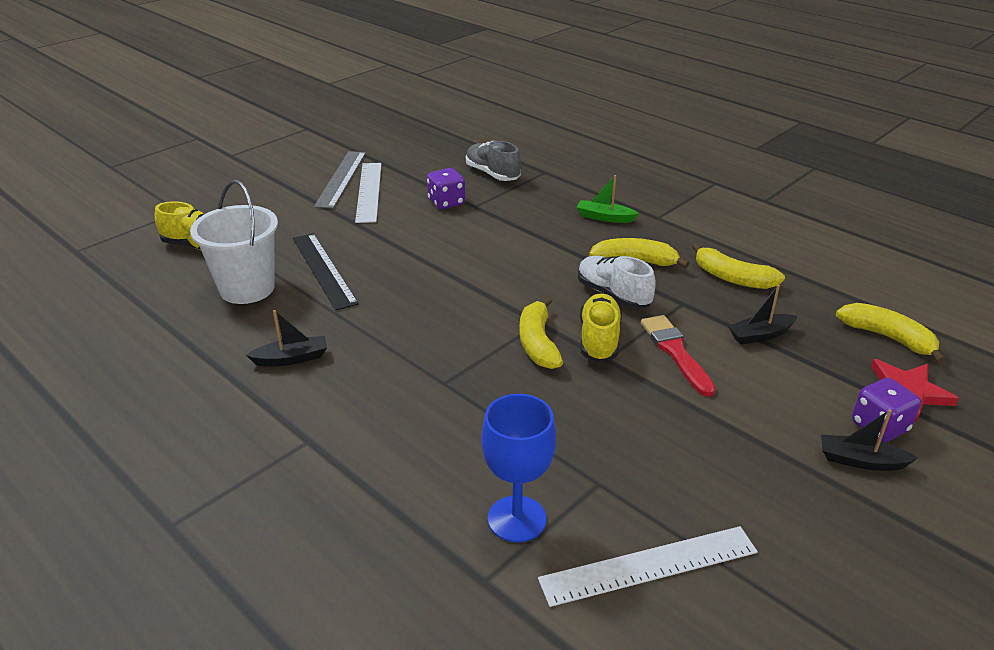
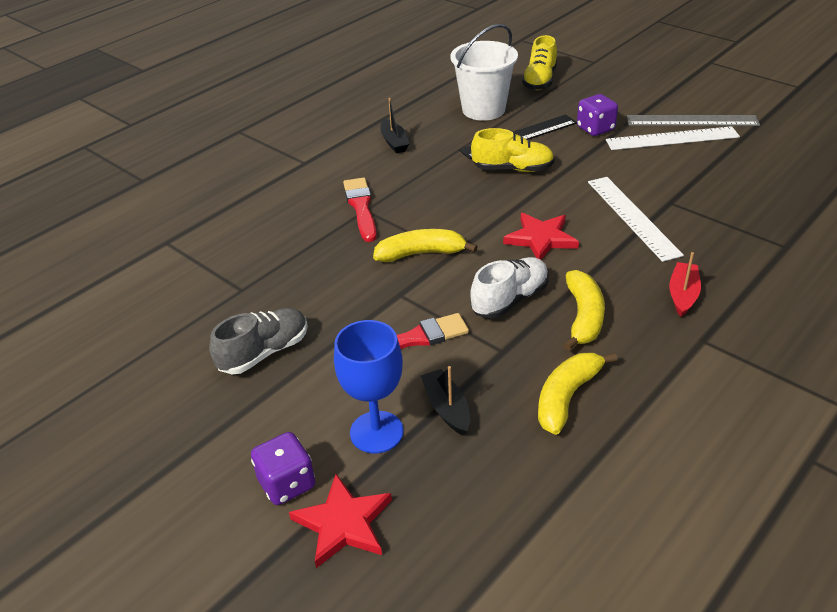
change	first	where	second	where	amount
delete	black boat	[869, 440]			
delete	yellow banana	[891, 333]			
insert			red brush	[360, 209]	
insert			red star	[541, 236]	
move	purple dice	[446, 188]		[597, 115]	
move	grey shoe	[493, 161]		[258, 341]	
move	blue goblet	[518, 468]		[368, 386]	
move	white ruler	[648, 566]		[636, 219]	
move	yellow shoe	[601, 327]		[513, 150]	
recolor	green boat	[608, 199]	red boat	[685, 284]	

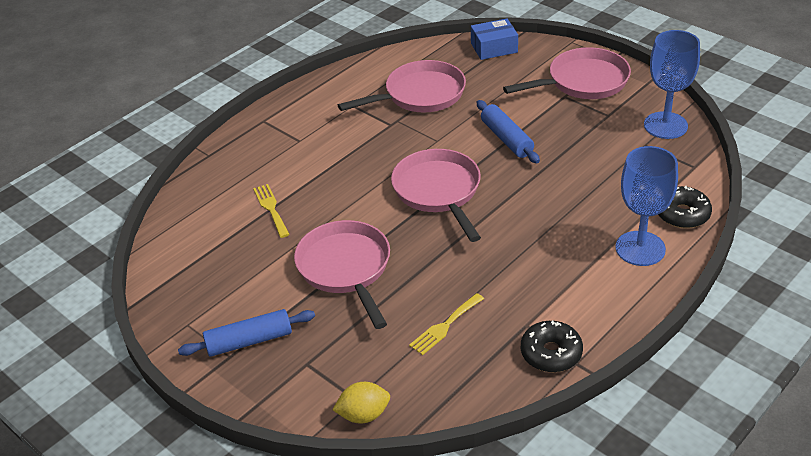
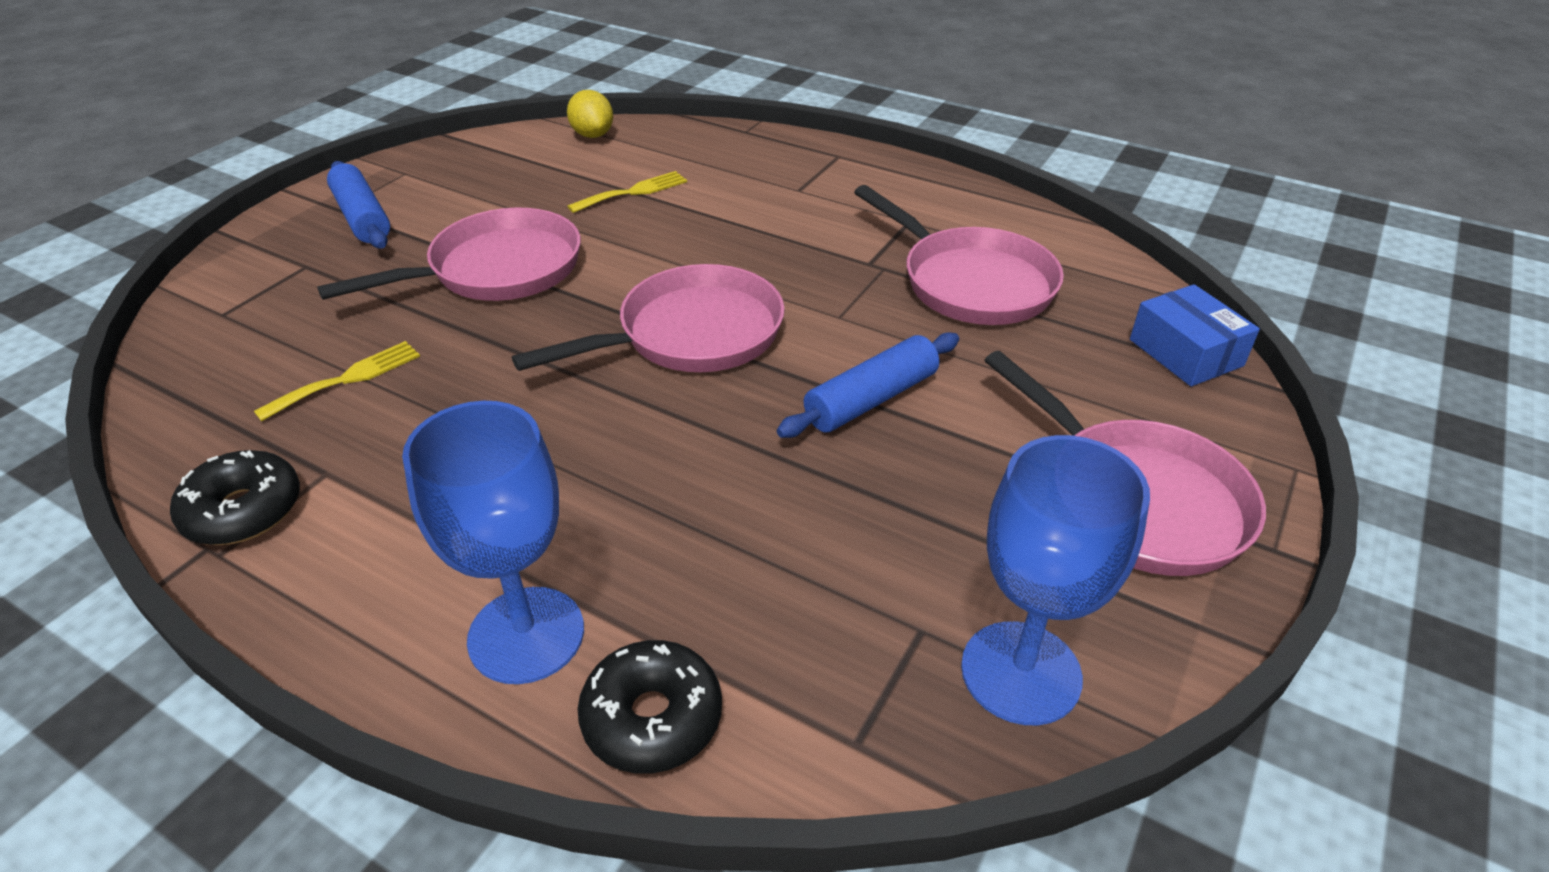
change	first	where	second	where	amount
move	yellow lemon	[361, 402]		[590, 114]	
rotate	yellow fork	[446, 324]		[337, 381]	105 degrees clockwise

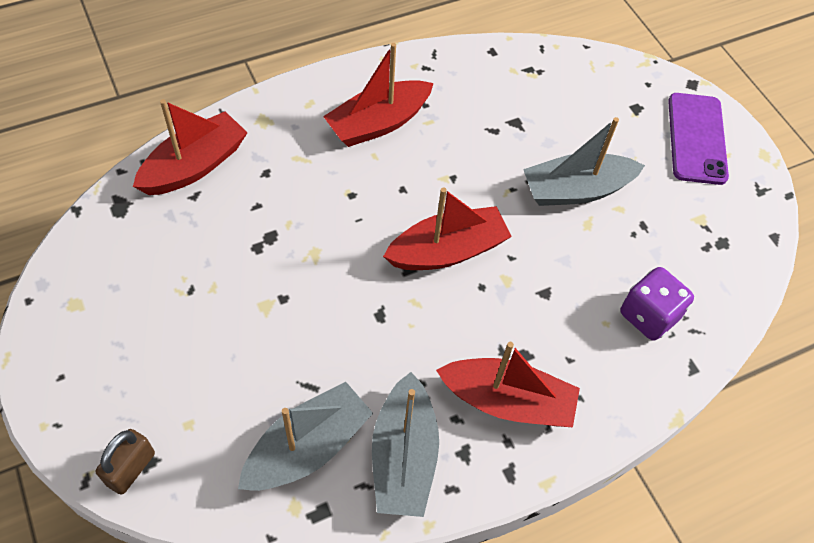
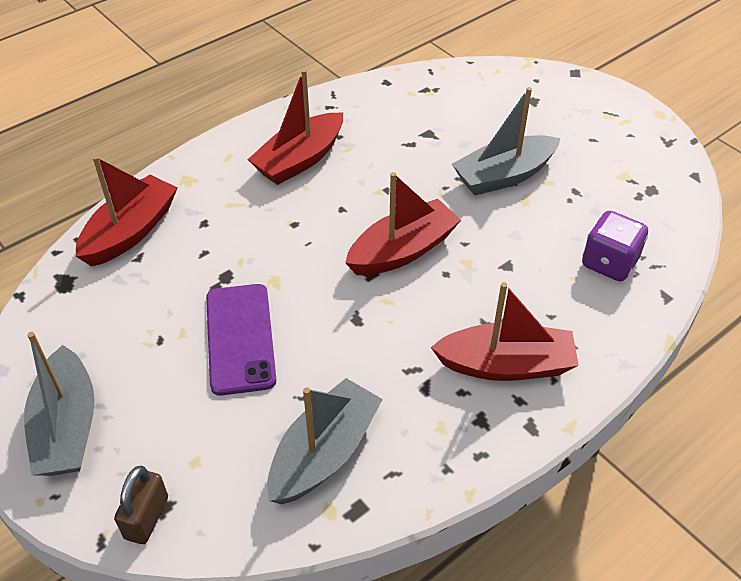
change	first	where	second	where	amount
move	grey boat	[405, 444]		[59, 404]	
move	purple phone	[698, 139]		[241, 340]	

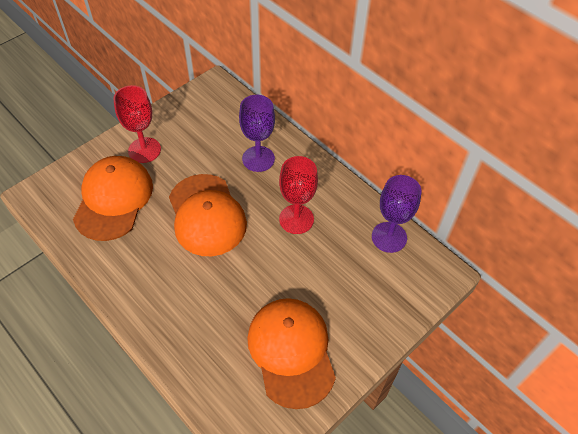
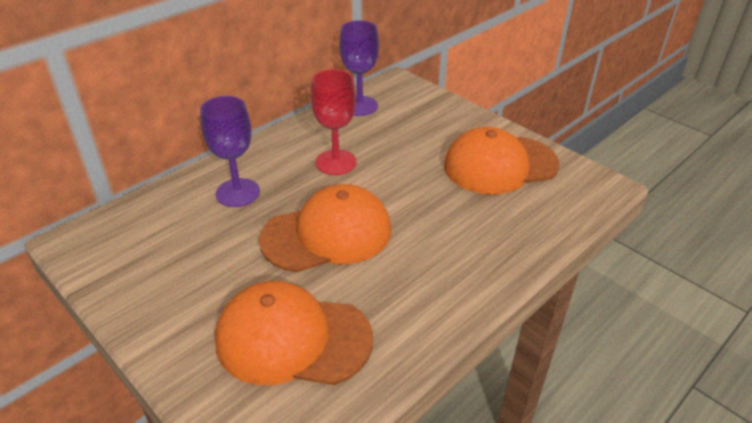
change	first	where	second	where	amount
delete	red goblet	[137, 124]			

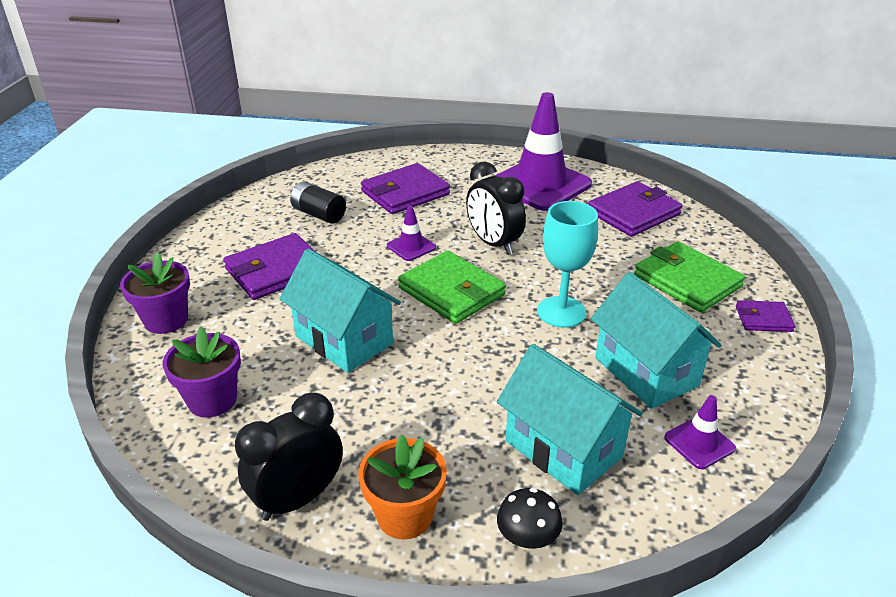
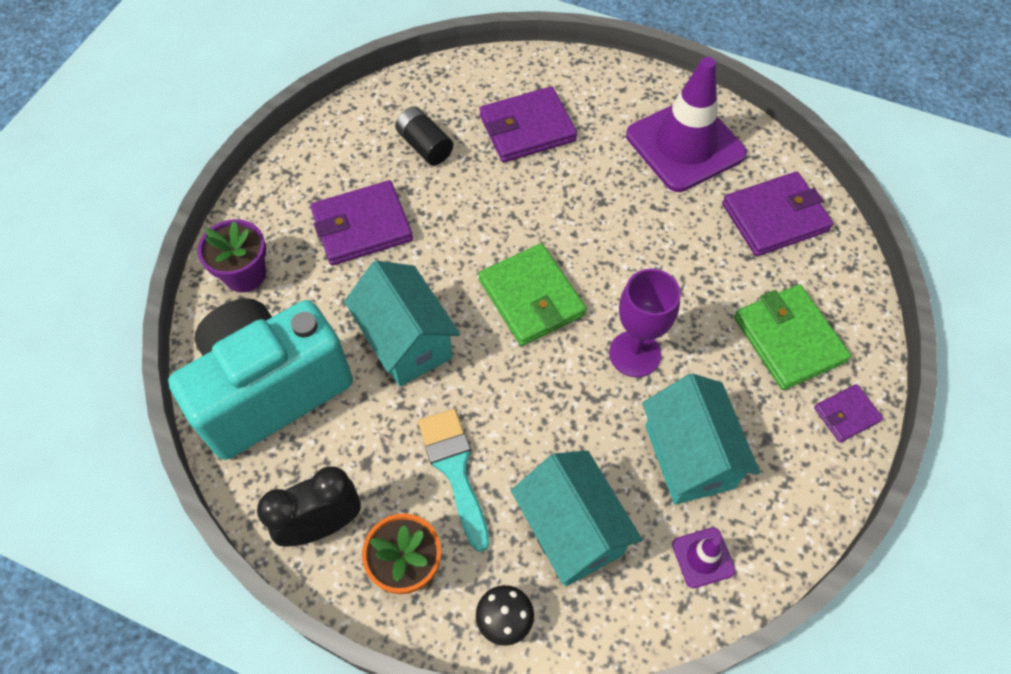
change	first	where	second	where	amount
delete	purple traffic cone	[411, 233]			
delete	black clock	[496, 208]			
insert			turquoise brush	[454, 480]	
replace	purple flower pot	[202, 372]	turquoise camera	[260, 379]	
recolor	turquoise goblet	[567, 264]	purple goblet	[645, 323]	
rotate	purple wallet	[765, 316]		[848, 413]	45 degrees counterclockwise

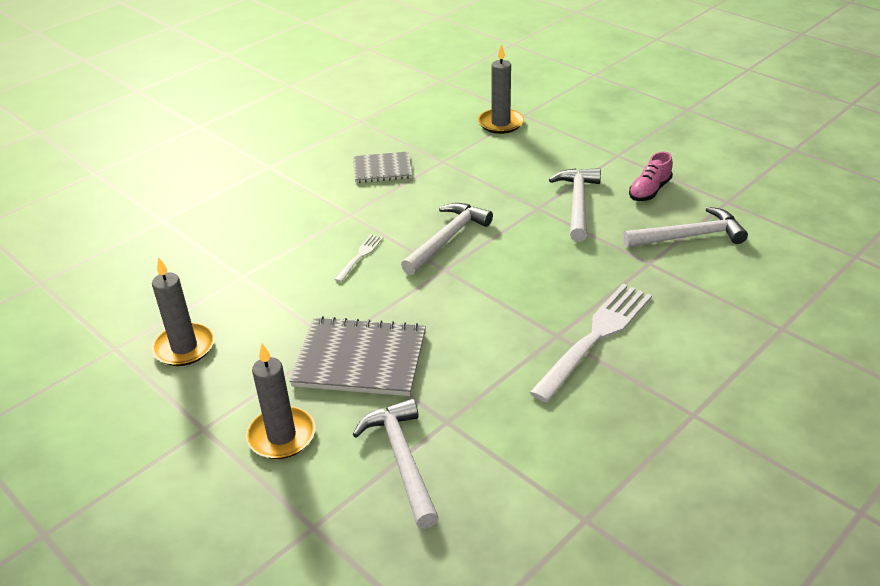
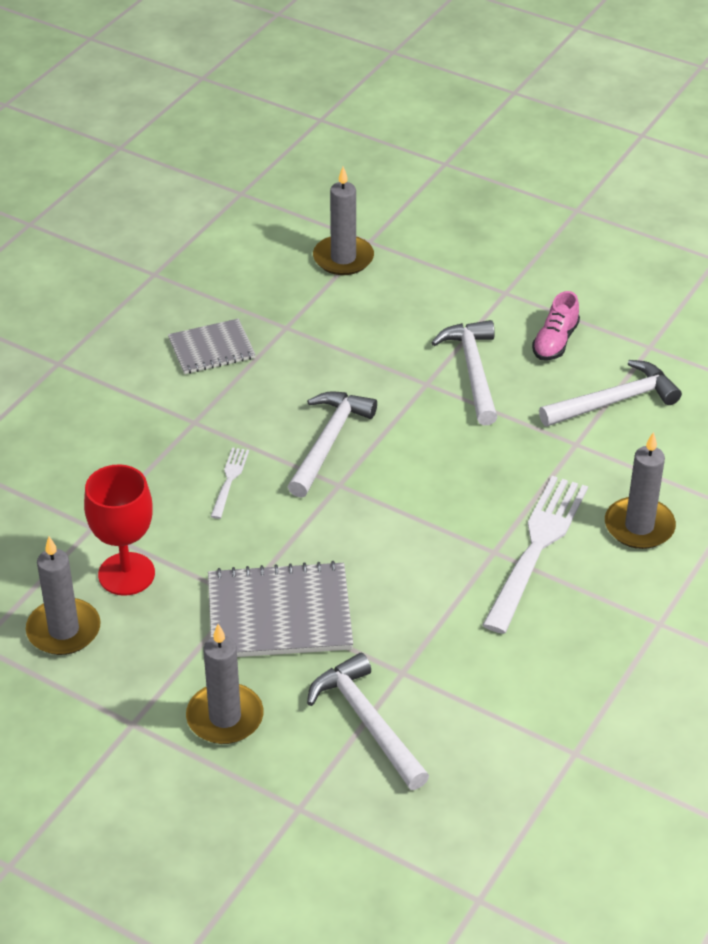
change	first	where	second	where	amount
insert			red goblet	[119, 530]	
insert			grey candle	[640, 490]	

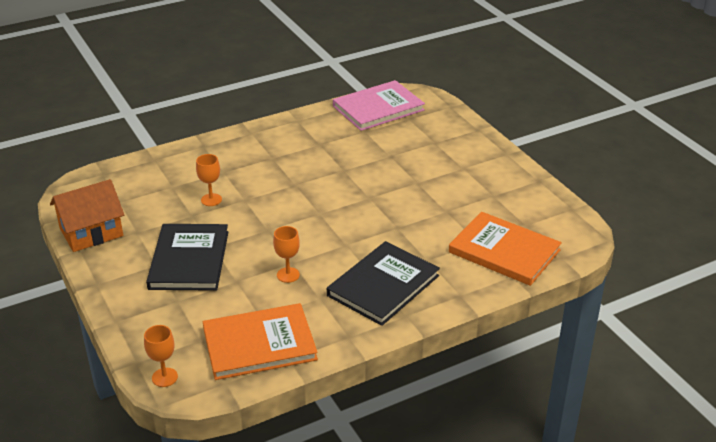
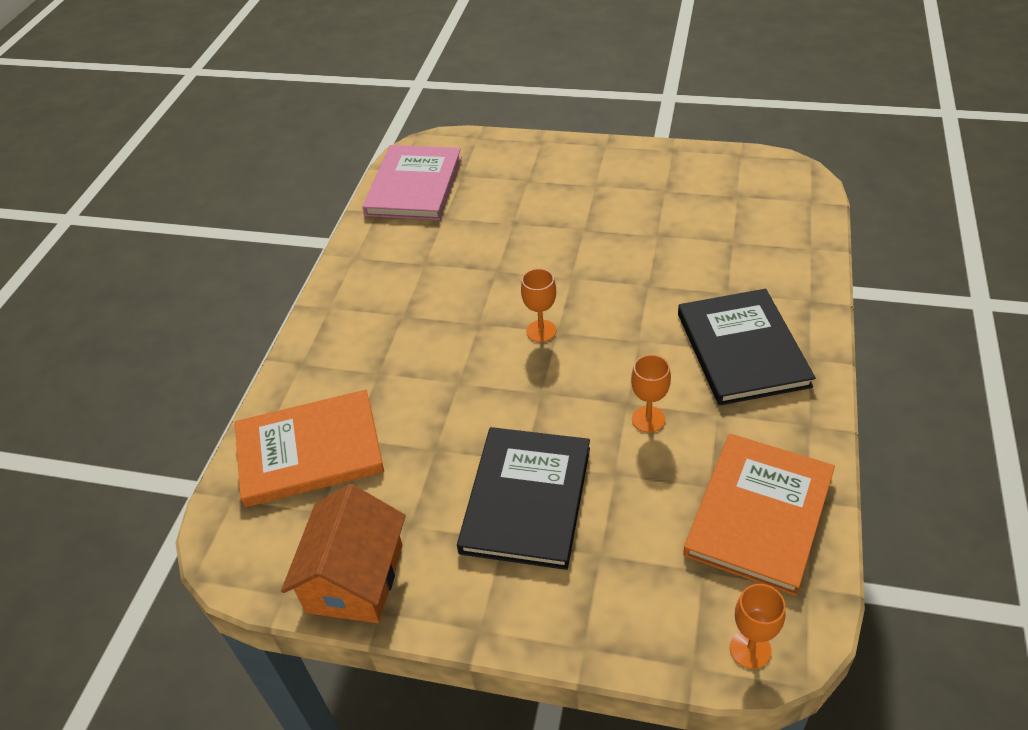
change	first	where	second	where	amount
move	orange goblet	[209, 180]		[538, 305]	
move	orange book	[505, 249]		[309, 448]	
rotate	black book	[187, 257]		[523, 498]	60 degrees clockwise

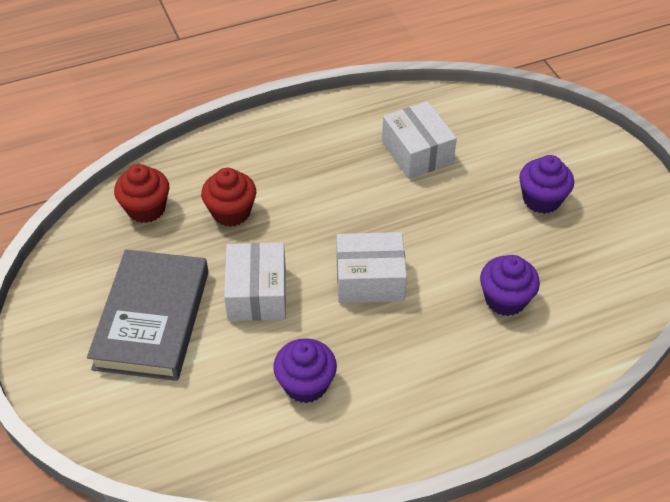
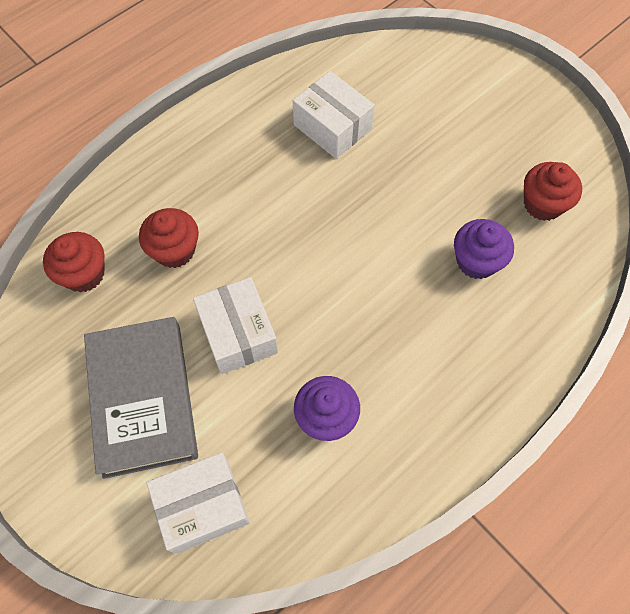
change	first	where	second	where	amount
delete	purple cupcake	[546, 184]			
insert			red cupcake	[553, 191]	
move	white box	[371, 267]		[197, 503]	

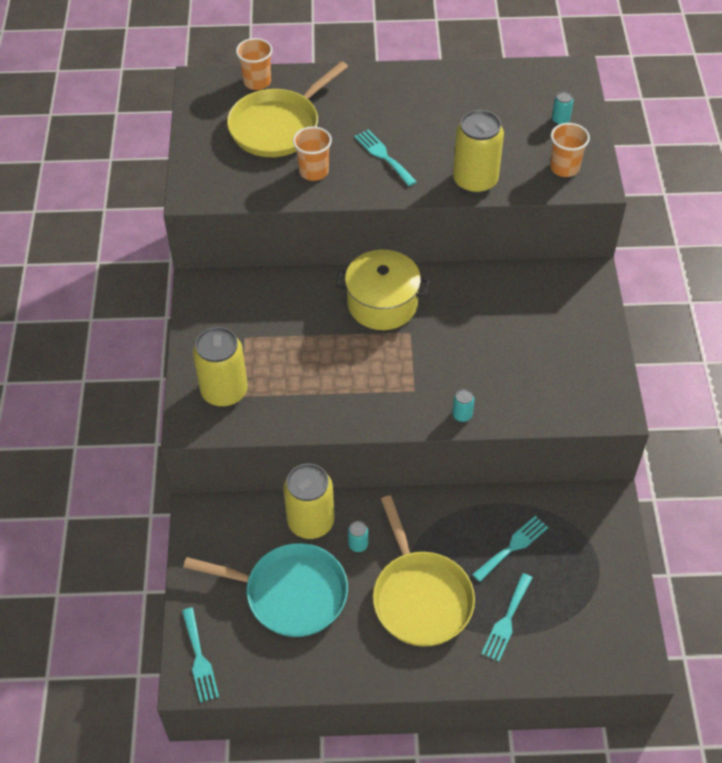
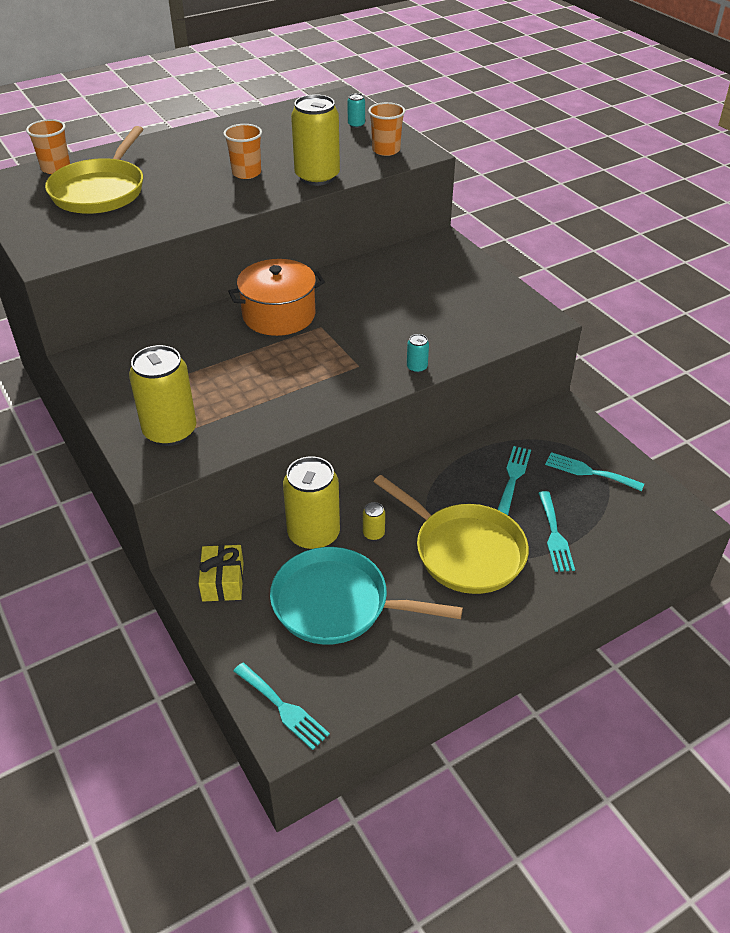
change	first	where	second	where	amount
insert			yellow gift	[221, 573]	
move	orange cup	[312, 153]		[242, 151]	
move	turquoise fork	[386, 158]		[594, 471]	
recolor	yellow pot	[382, 290]	orange pot	[276, 297]	
recolor	turquoise can	[358, 536]	yellow can	[374, 521]	
rotate	turquoise pan	[265, 590]		[366, 596]	150 degrees counterclockwise

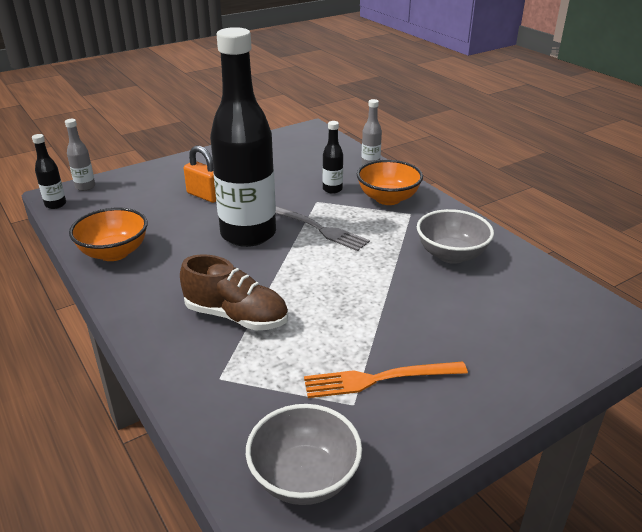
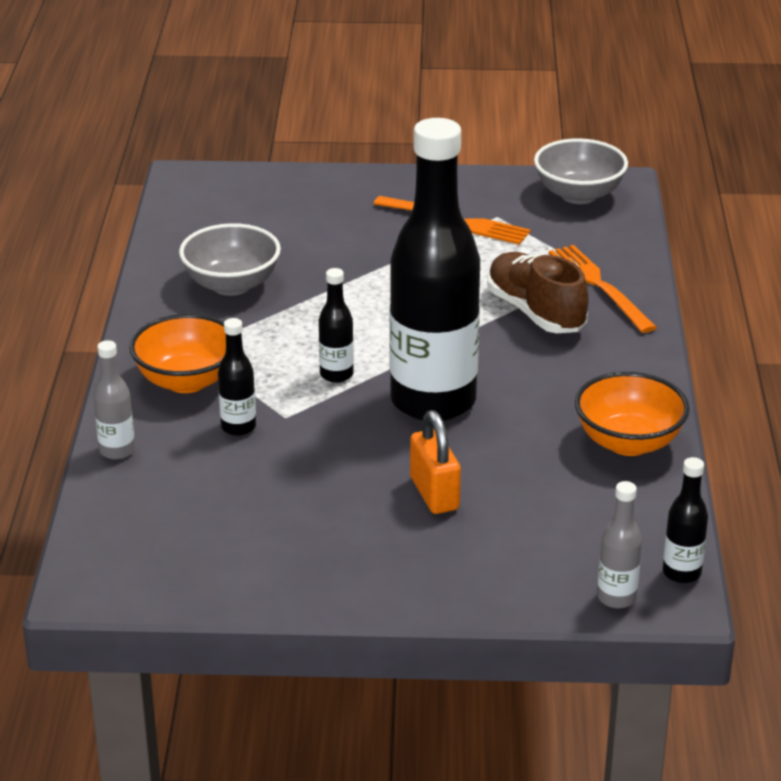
change	first	where	second	where	amount
insert			orange fork	[603, 289]	
replace	grey fork	[322, 228]	black bottle	[336, 325]	

